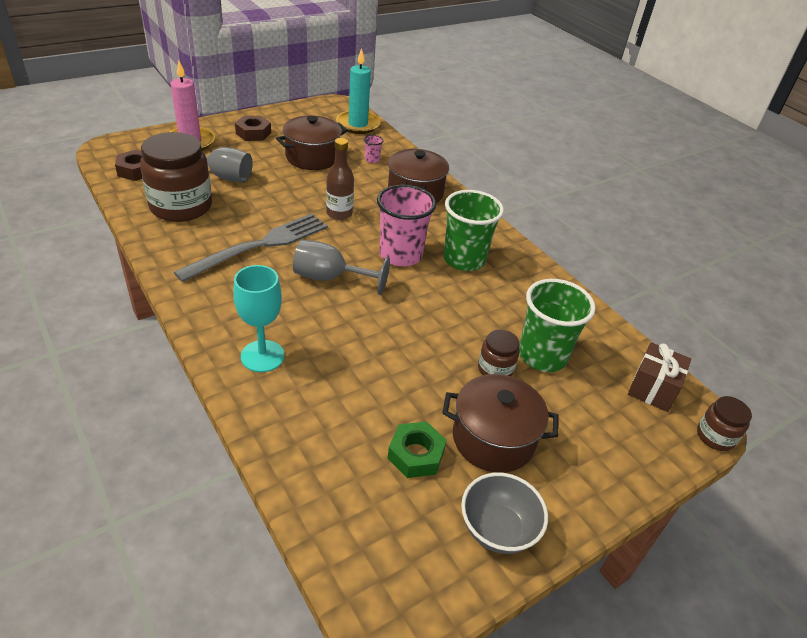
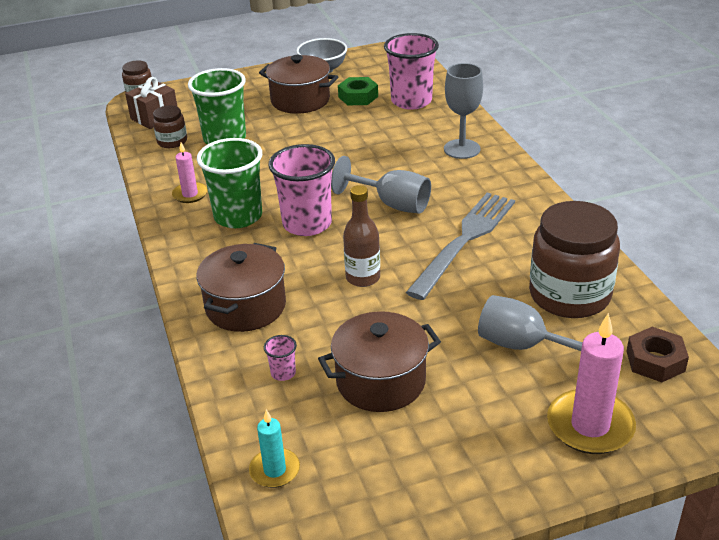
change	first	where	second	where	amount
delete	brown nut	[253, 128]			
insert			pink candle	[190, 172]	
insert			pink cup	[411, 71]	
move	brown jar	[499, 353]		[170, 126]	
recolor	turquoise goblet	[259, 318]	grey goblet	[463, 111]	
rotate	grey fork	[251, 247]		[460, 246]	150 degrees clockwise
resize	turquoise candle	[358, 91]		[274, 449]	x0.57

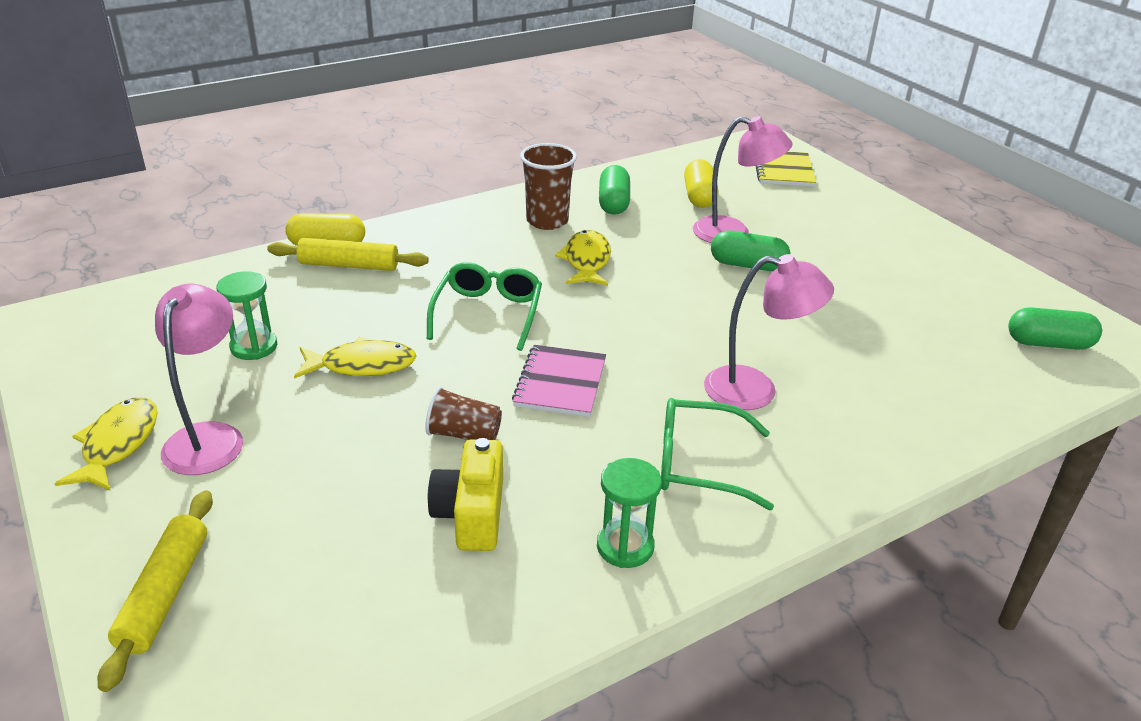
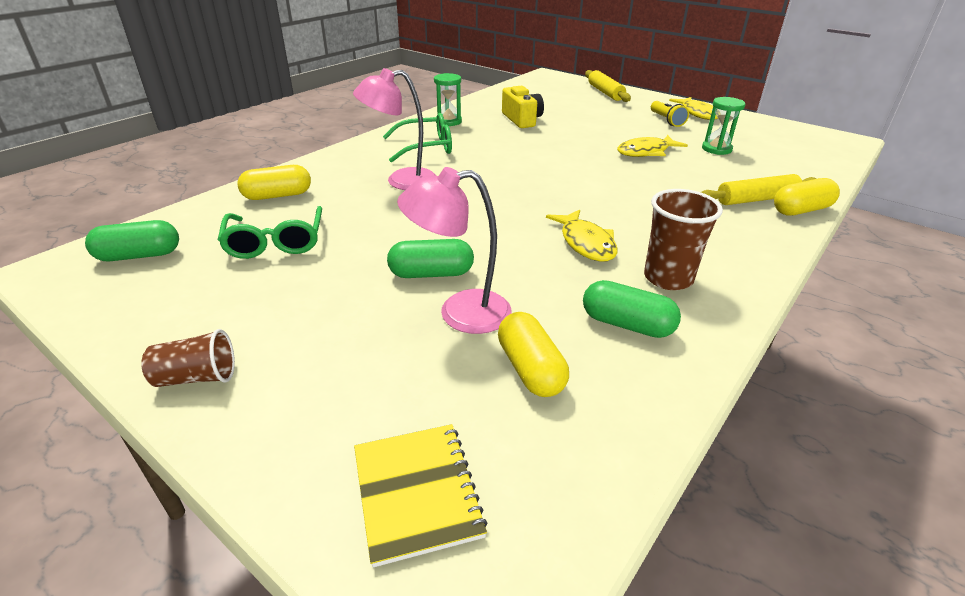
change	first	where	second	where	amount
delete	pink notebook	[559, 381]			
insert			yellow capsule	[274, 182]	
move	brown cup	[463, 413]		[188, 358]	
move	green glasses	[484, 306]		[270, 232]	
replace	pink lamp	[199, 379]	yellow flashlight	[670, 114]	
rotate	green capsule	[614, 190]		[632, 309]	45 degrees counterclockwise

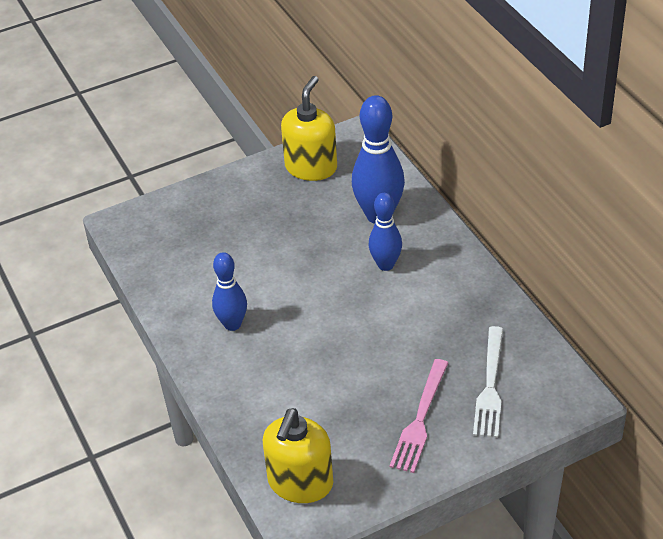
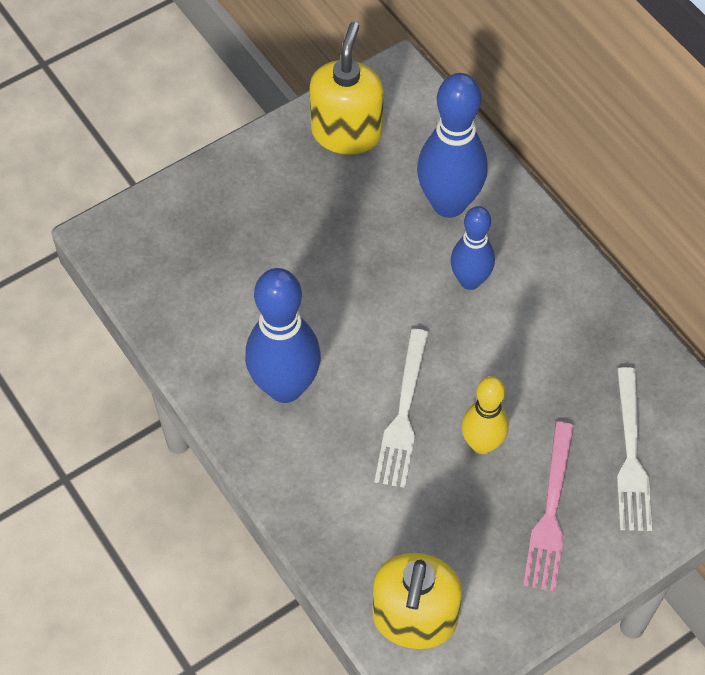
change	first	where	second	where	amount
insert			white fork	[401, 408]	
insert			yellow bowling pin	[485, 415]	
resize	blue bowling pin	[229, 291]		[283, 335]	x1.62

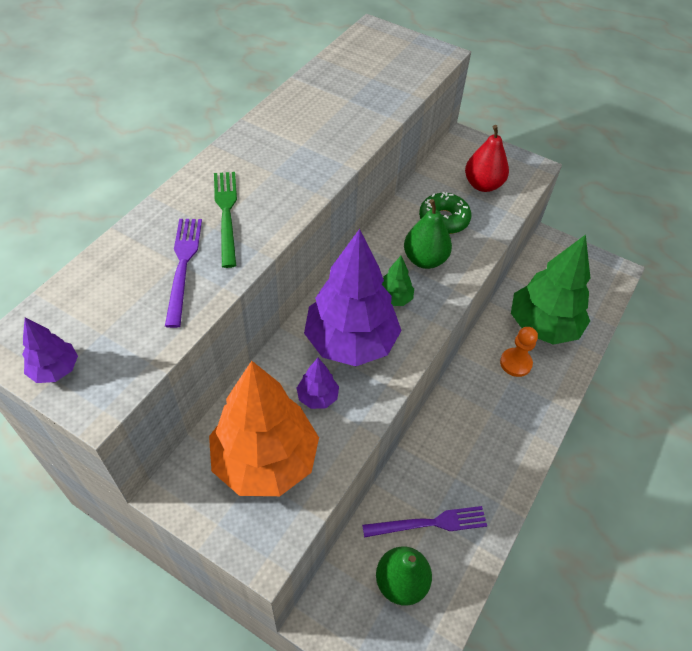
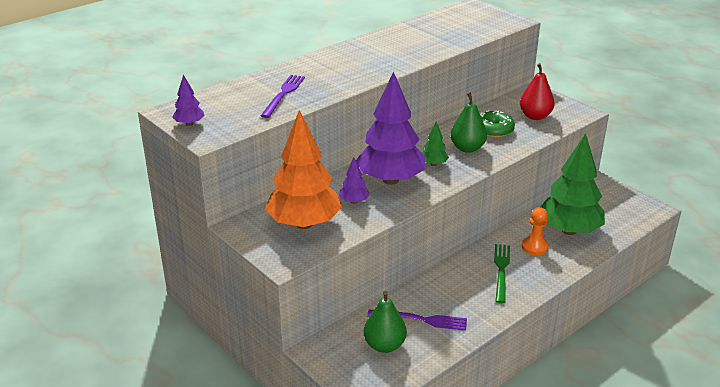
change	first	where	second	where	amount
move	green fork	[225, 220]		[502, 273]	

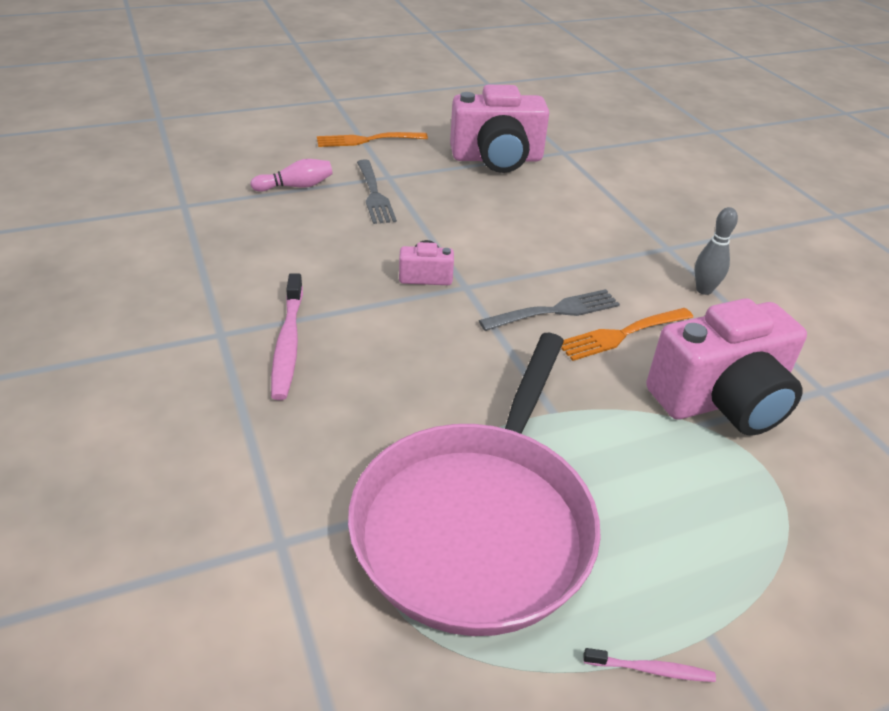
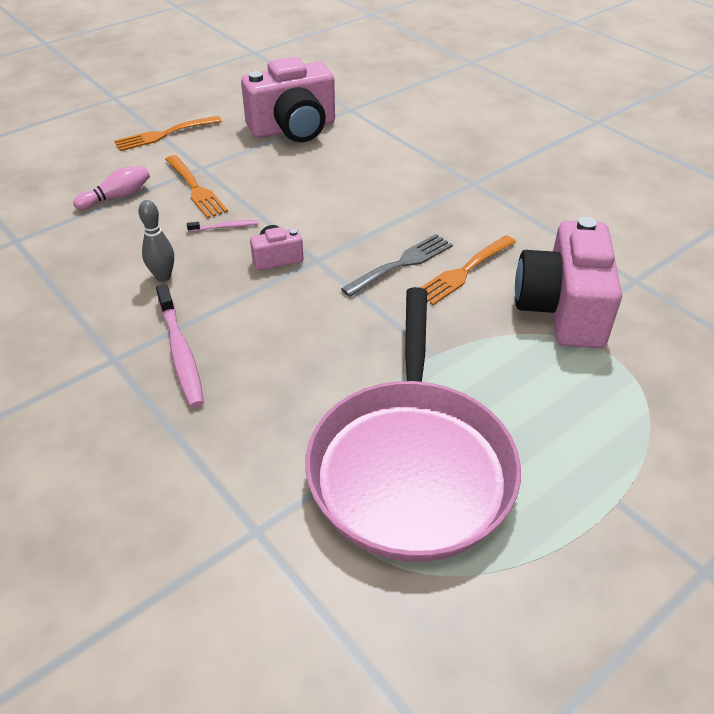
change	first	where	second	where	amount
move	pink toothbrush	[650, 665]		[222, 226]	
move	grey bowling pin	[716, 251]		[156, 241]	
recolor	grey fork	[377, 191]	orange fork	[196, 187]	
rotate	pink camera	[726, 367]		[568, 282]	135 degrees clockwise

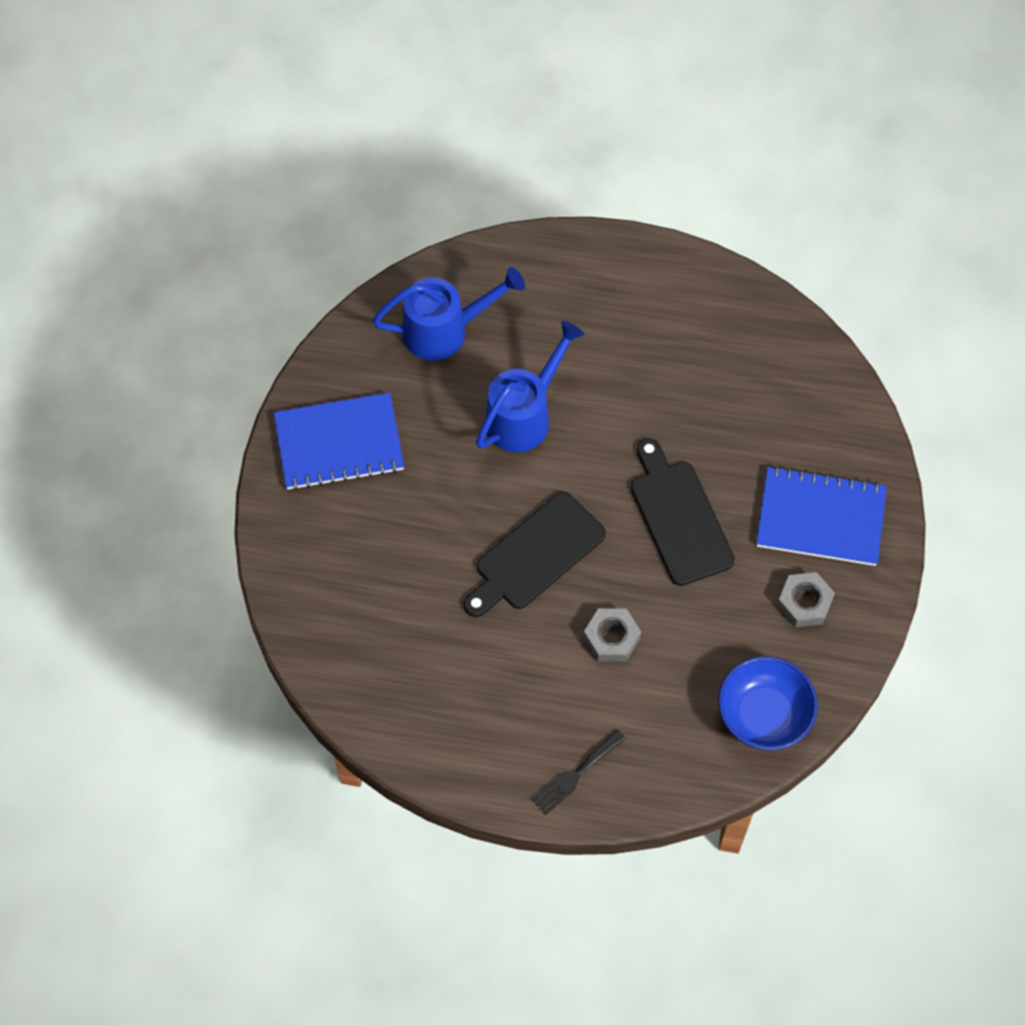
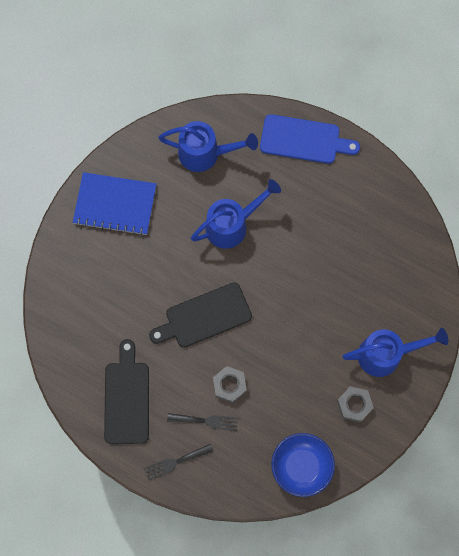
change	first	where	second	where	amount
insert			black fork	[202, 422]	
insert			blue cutting board	[310, 139]	
move	black cutting board	[683, 512]		[126, 391]	
replace	blue notebook	[822, 516]	blue watering can	[395, 352]	

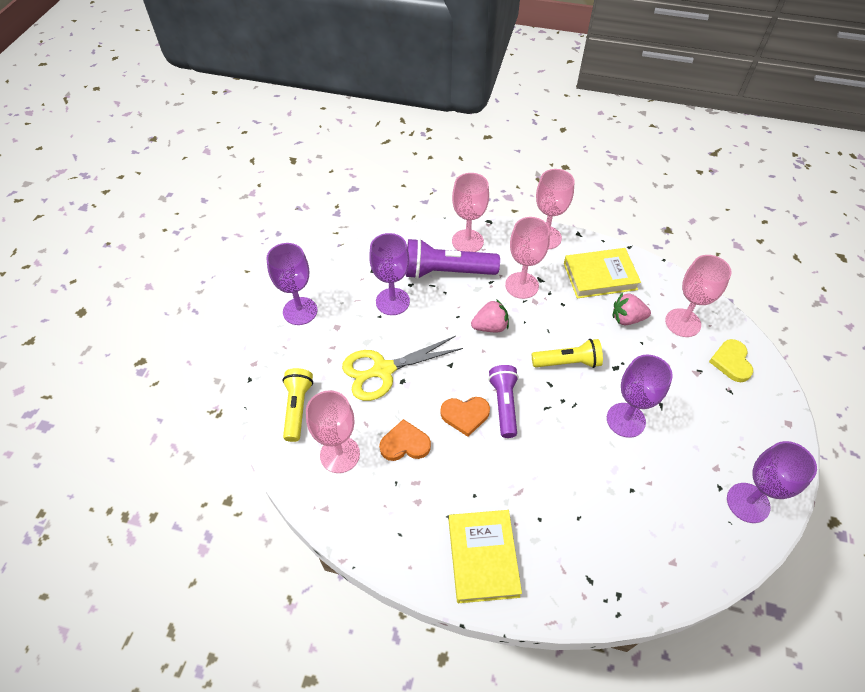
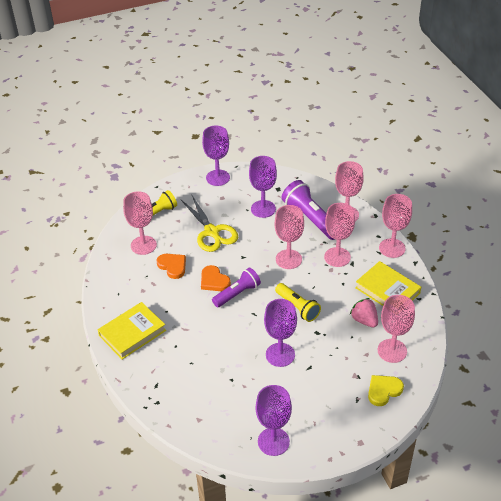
change	first	where	second	where	amount
replace	pink strawberry	[490, 315]	pink goblet	[289, 237]	
rotate	yellow scissors	[402, 368]		[209, 224]	150 degrees counterclockwise

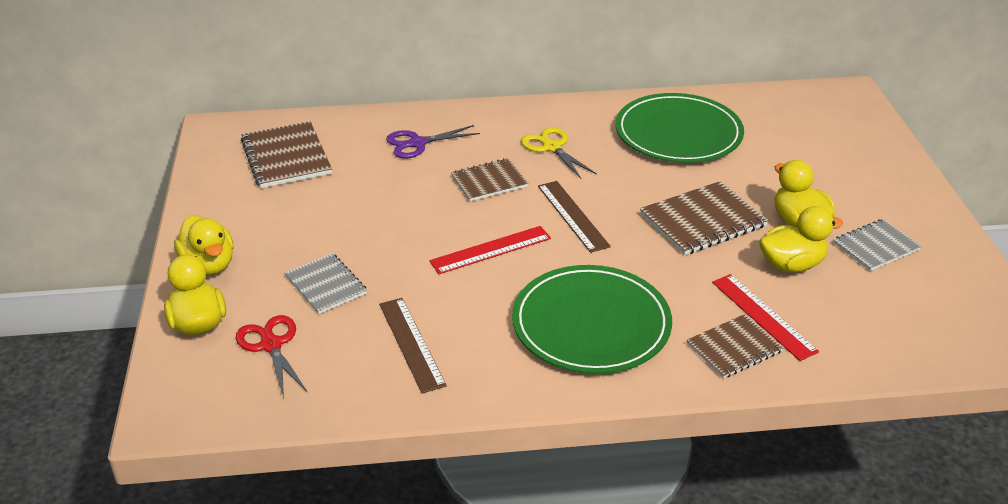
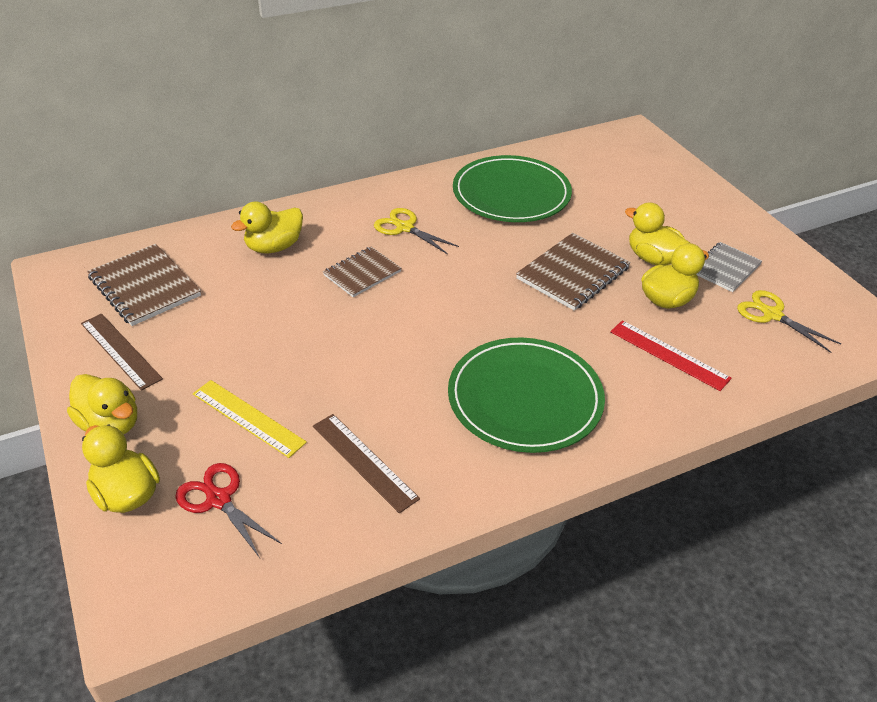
change	first	where	second	where	amount
delete	red ruler	[490, 250]			
delete	brown notebook	[735, 346]			
insert			yellow scissors	[789, 321]	
move	brown ruler	[574, 217]		[122, 352]	
replace	grey notebook	[326, 283]	yellow ruler	[250, 419]	
replace	purple scissors	[433, 141]	yellow duck	[267, 227]	

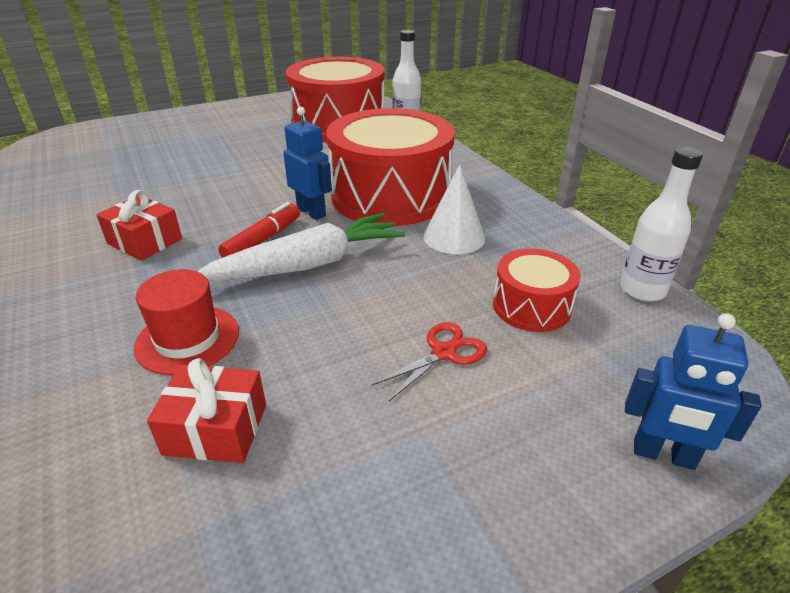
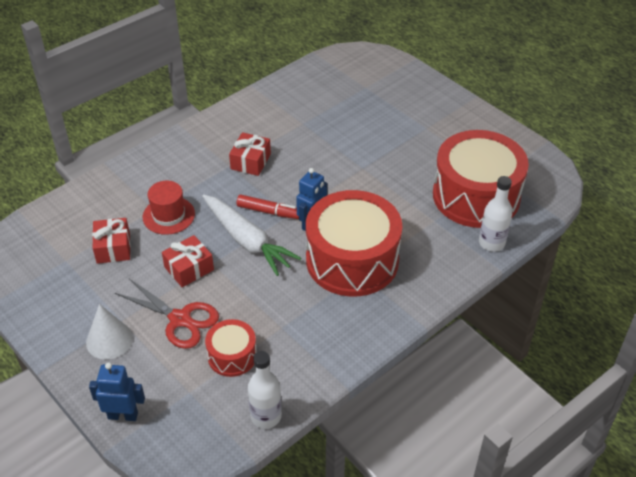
change	first	where	second	where	amount
insert			red gift	[188, 261]	
move	white cone	[454, 209]		[109, 332]	
rotate	blue robot	[693, 391]		[117, 391]	90 degrees clockwise
resize	red scissors	[429, 362]		[167, 314]	x1.61

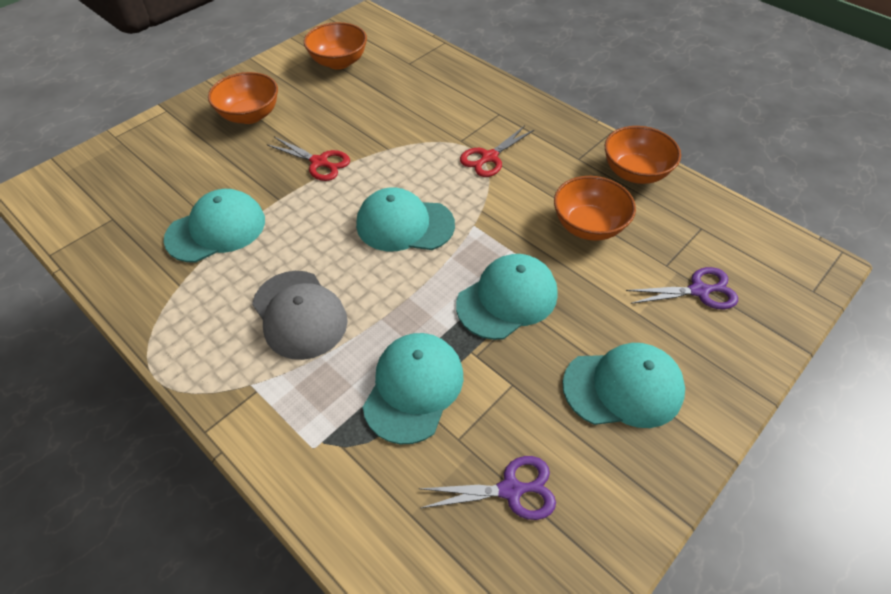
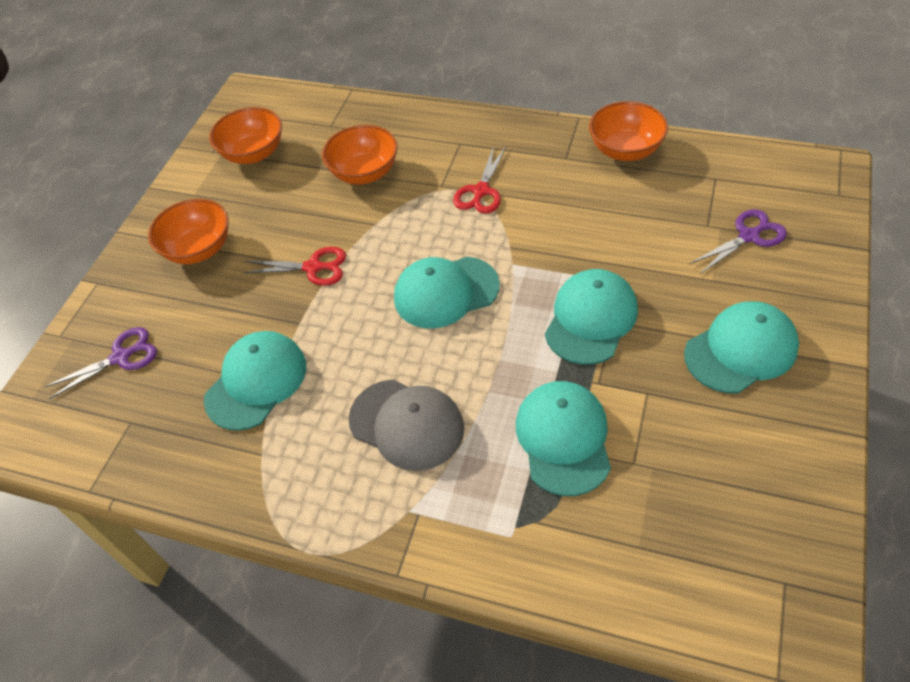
change	first	where	second	where	amount
move	purple scissors	[487, 488]		[100, 363]	
move	orange bowl	[595, 208]		[360, 154]	

